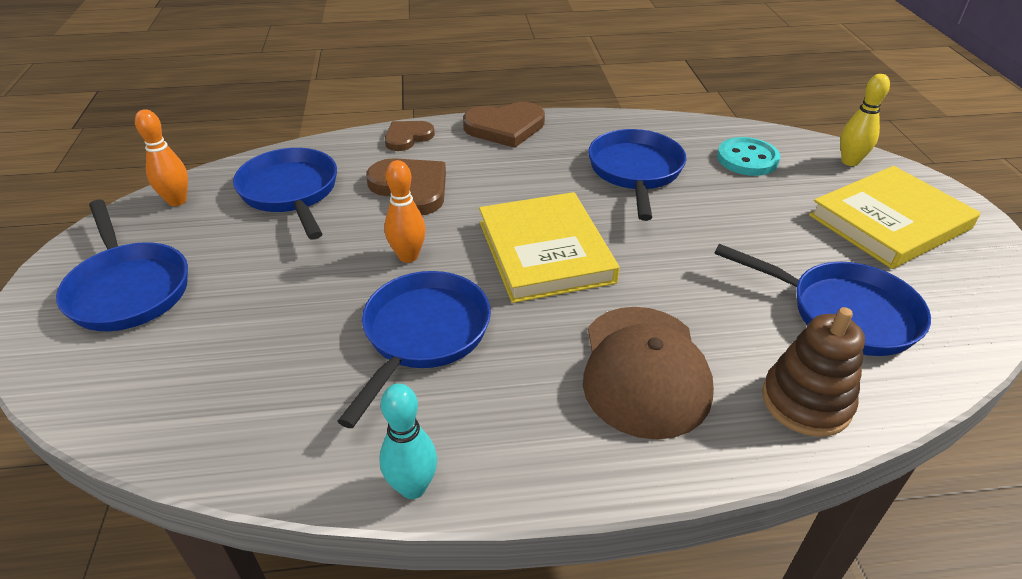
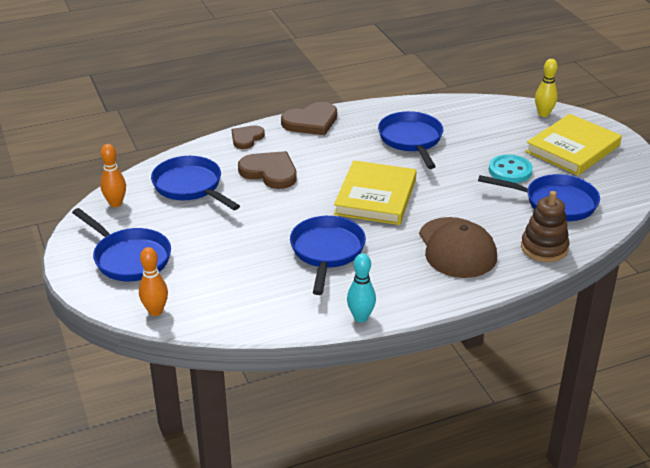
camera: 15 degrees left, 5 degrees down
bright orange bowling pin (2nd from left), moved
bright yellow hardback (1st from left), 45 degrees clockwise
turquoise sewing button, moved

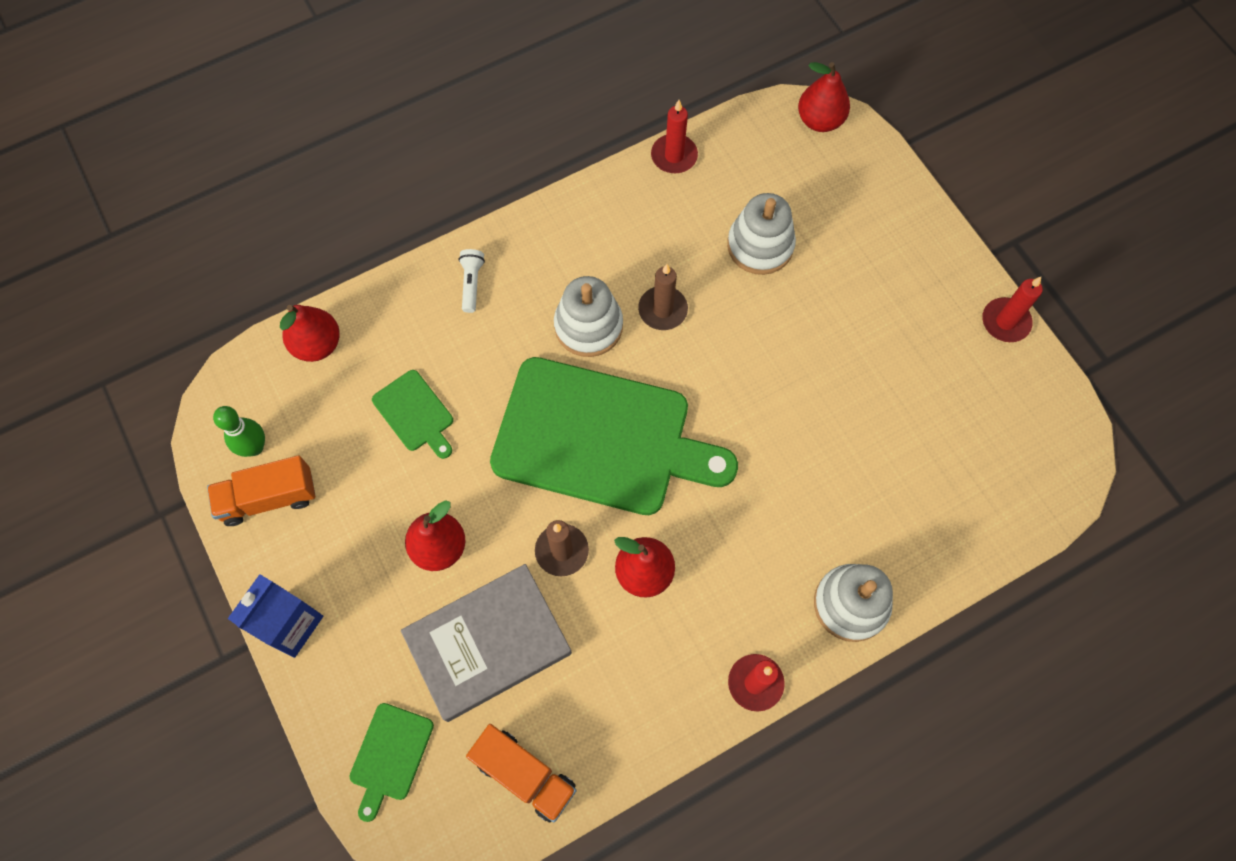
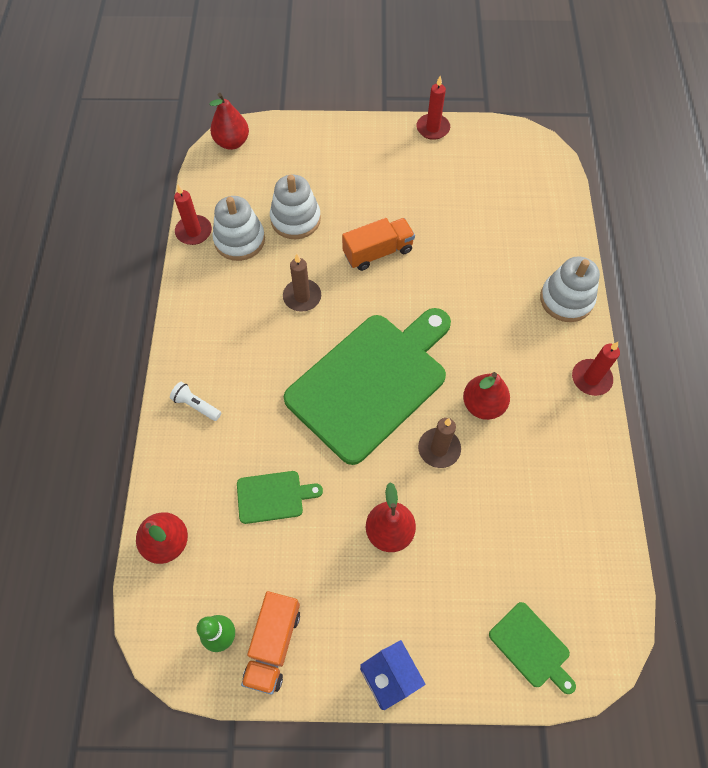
camera: 60 degrees left, 5 degrees down
grey hardback → -
bright orange toy truck (2nd from left), moved
white stacking toy (1st from left), moved

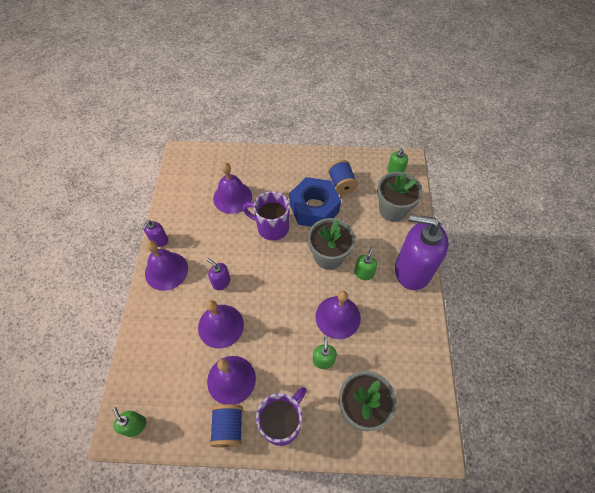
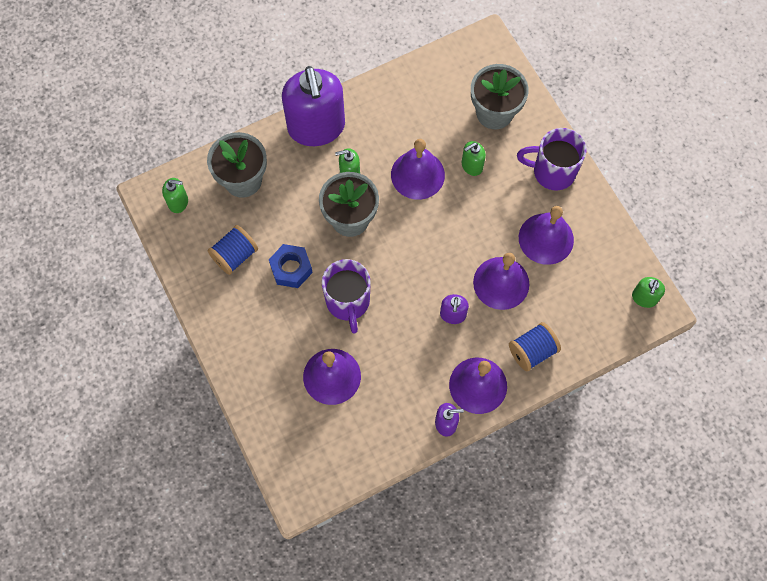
camera: 120 degrees left, 10 degrees up
royal blue bobbin (1st from left in the first image) → royal blue bobbin (2nd from left), moved
royal blue nut, x0.60

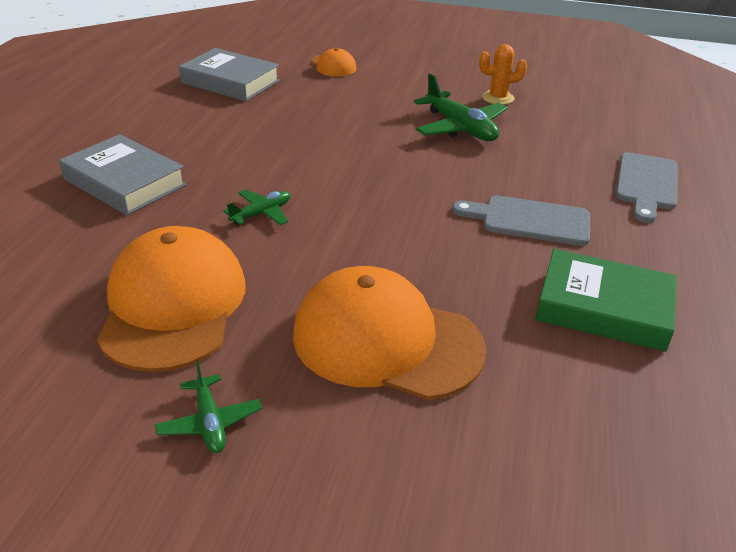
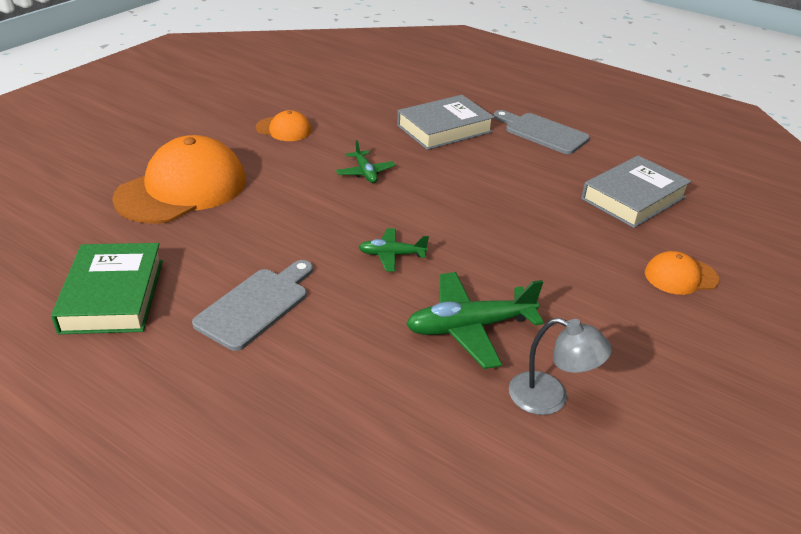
camera: 110 degrees right, 0 degrees up
bright orange baseball cap (1st from left in the first image) → bright orange baseball cap (2nd from left), x0.48
green toy plane (1st from left in the first image) → green toy plane (2nd from left), moved
bright orange prickly plant → grey reading lamp
green hardback, 45 degrees counterclockwise
grey bread board (2nd from left), moved

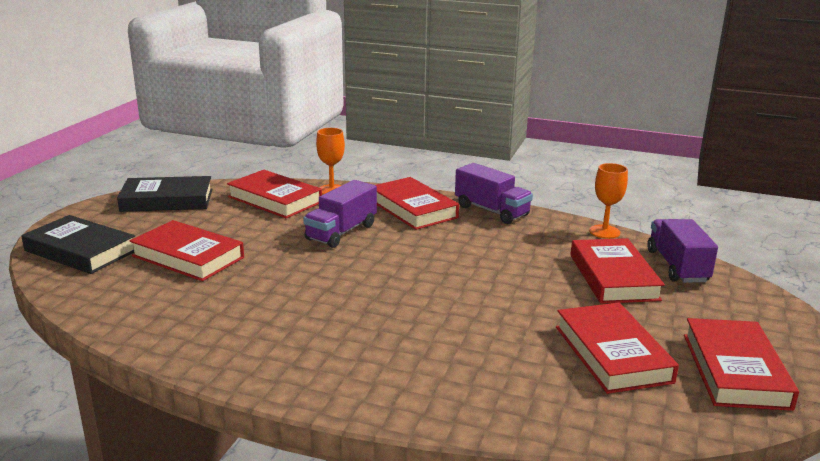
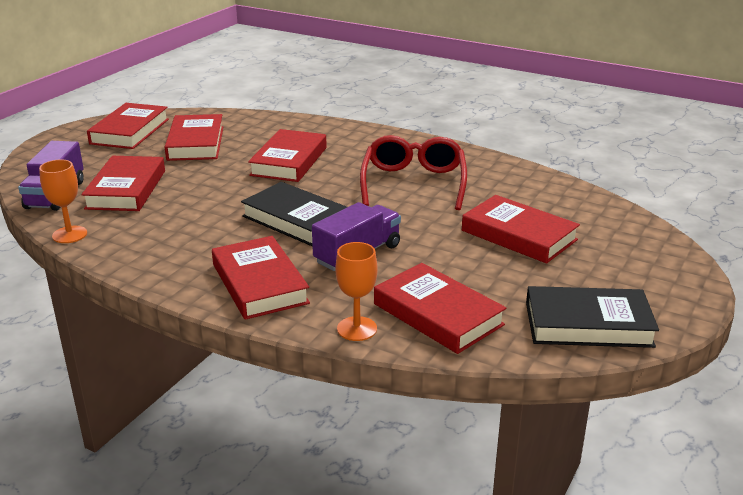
camera: 170 degrees left, 5 degrees up
ebony hardback (1st from left), moved
violet toy truck (2nd from left) → -
- → red hardback (5th from left)
- → red eyeglasses

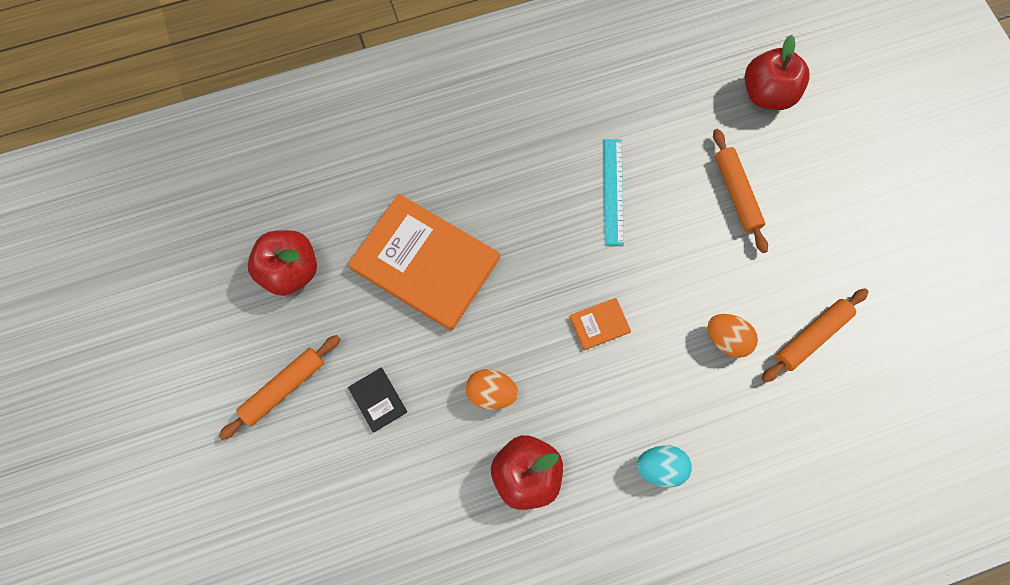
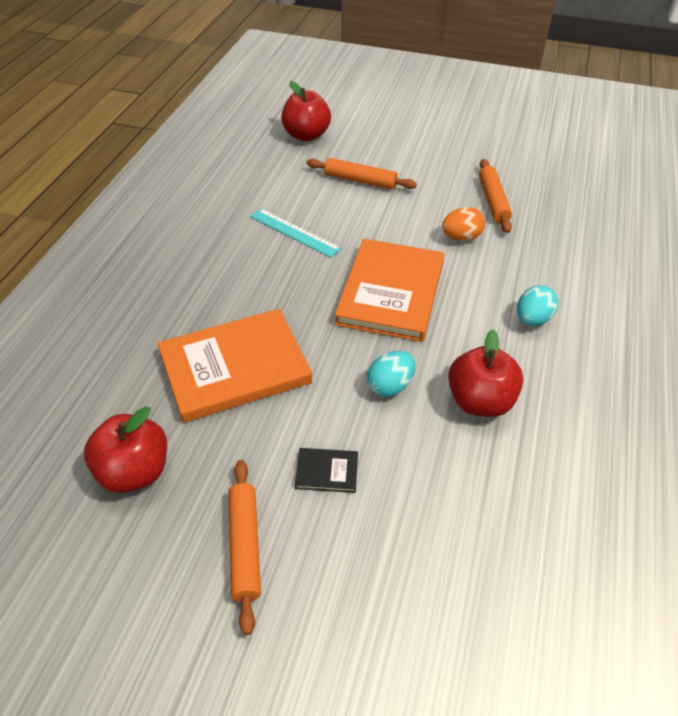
camera: 55 degrees left, 25 degrees down
bright orange toy egg (1st from left) → turquoise toy egg (1st from left)
bright orange hardback (2nd from left), x2.46

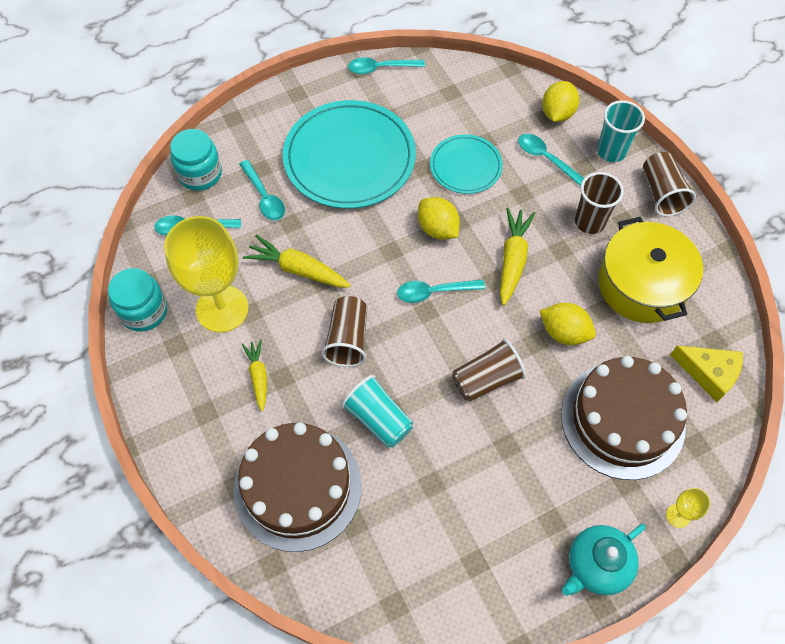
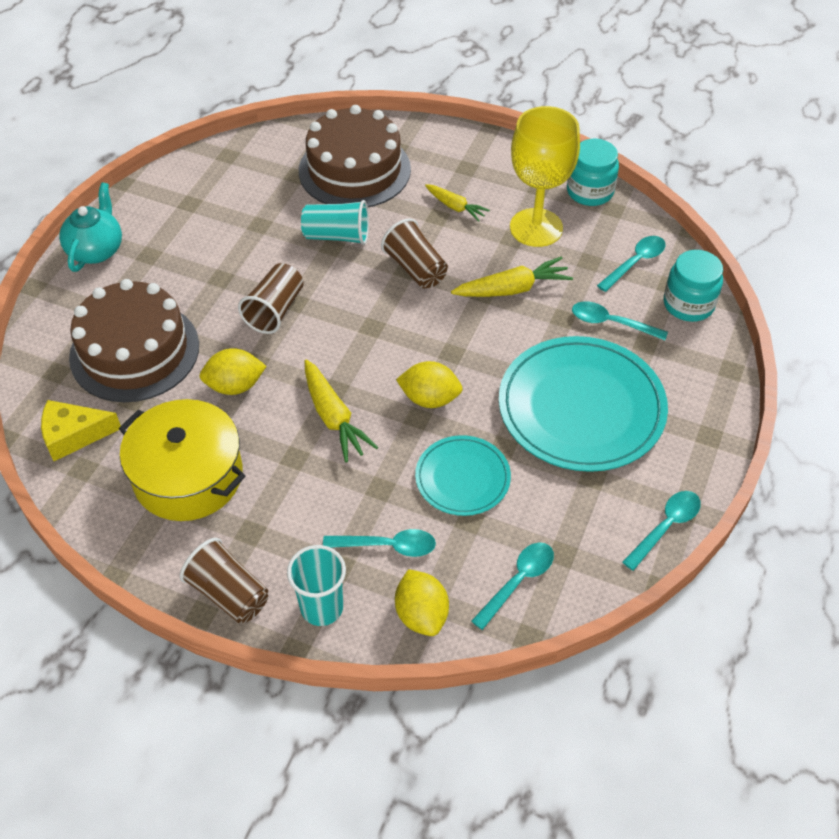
camera: 140 degrees right, 10 degrees down
turquoise teaspoon (4th from left in the first image) → turquoise teaspoon (2nd from left), moved
brown cup (3rd from left) → -
bright yellow goblet (2nd from left) → -

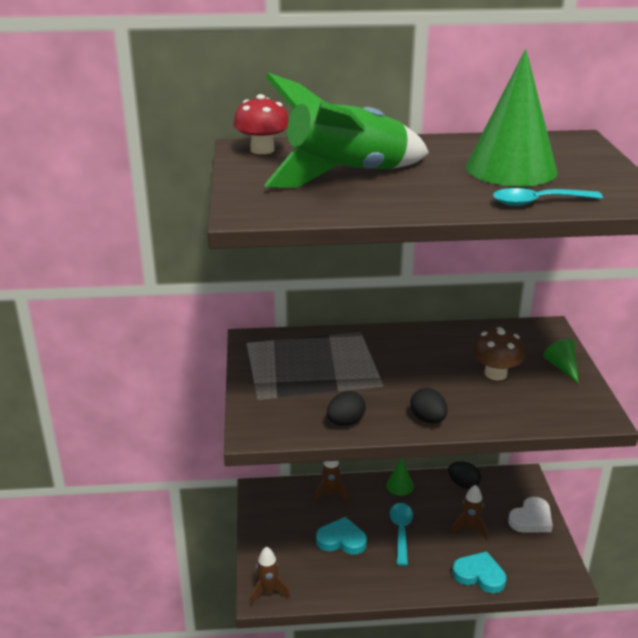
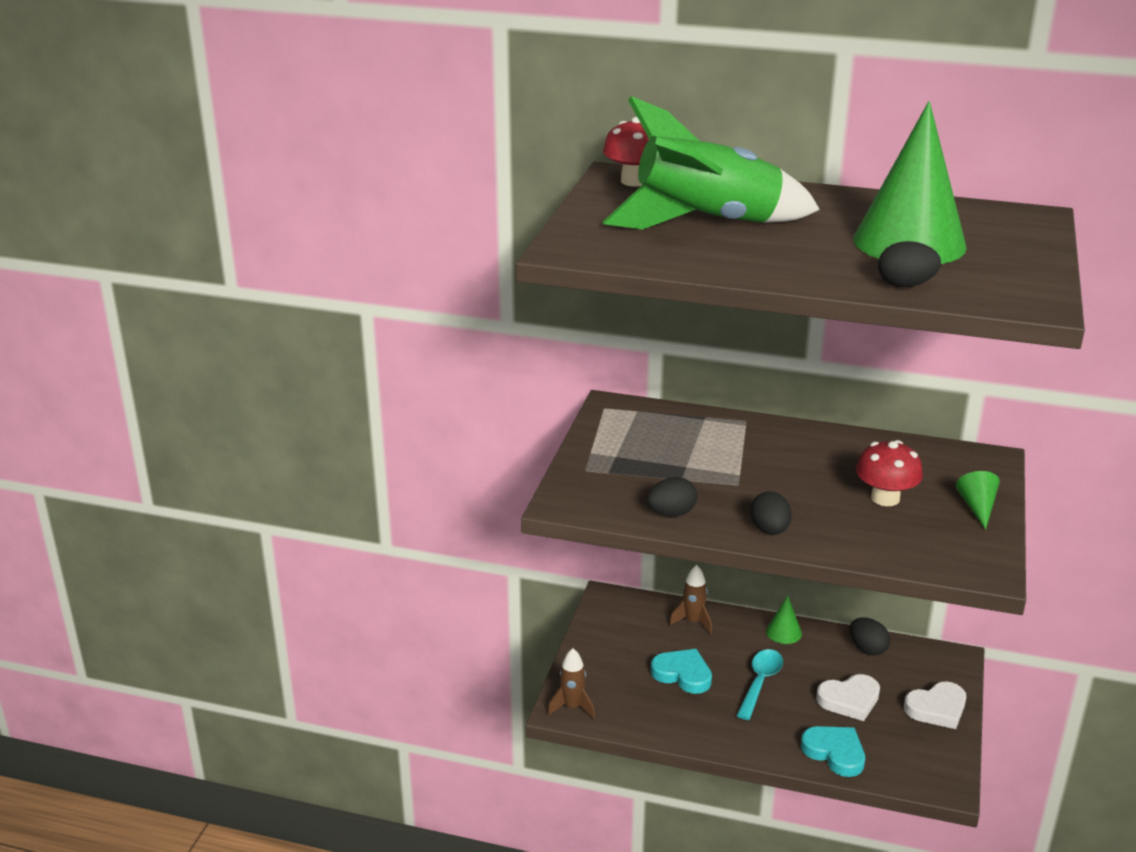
camera: 20 degrees right, 0 degrees up
brown toy rocket (3rd from left) → white heart (1st from left)
brown toadstool → red toadstool (2nd from left)
turquoise teaspoon (2nd from left) → ebony toy egg (4th from left)

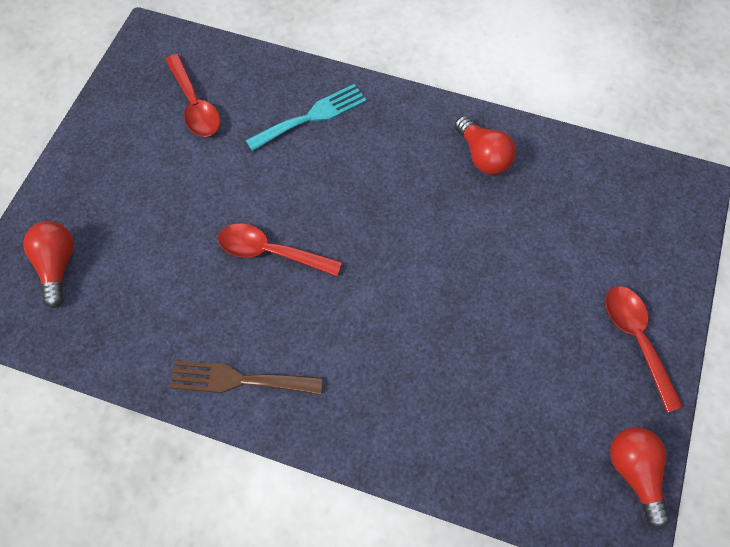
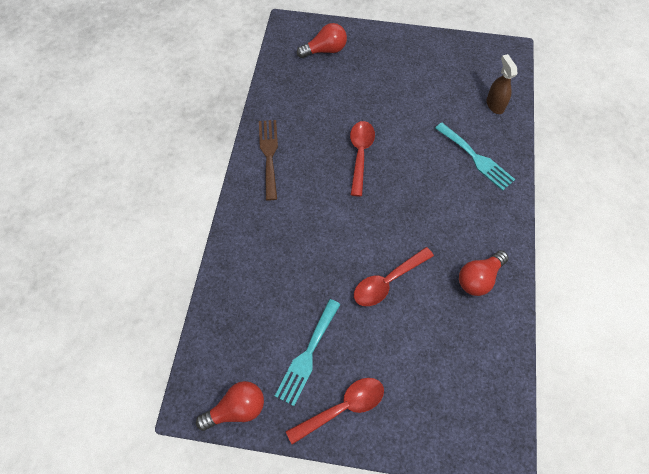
camera: 80 degrees right, 0 degrees up
red teaspoon (1st from left in the first image) → red teaspoon (3rd from left), moved
- → turquoise fork (1st from left)
- → brown spray cleaner

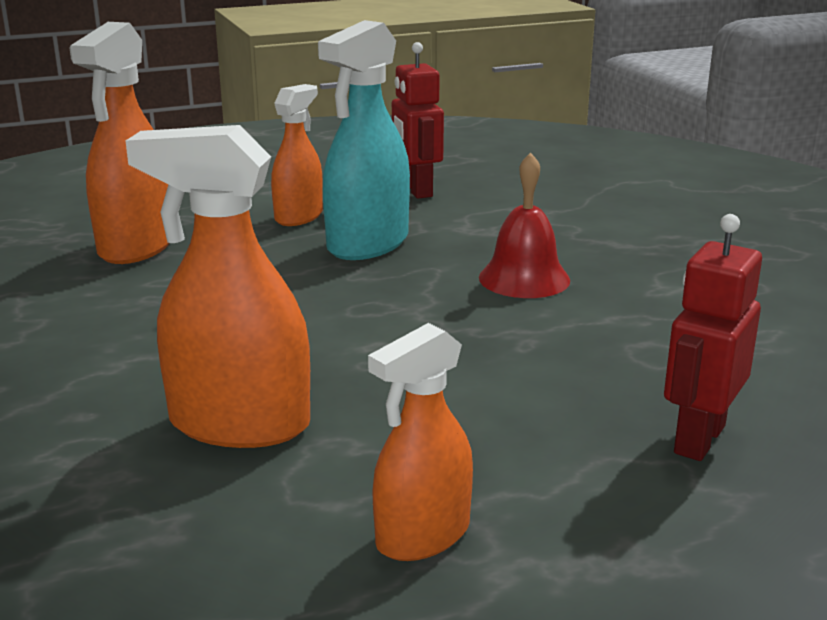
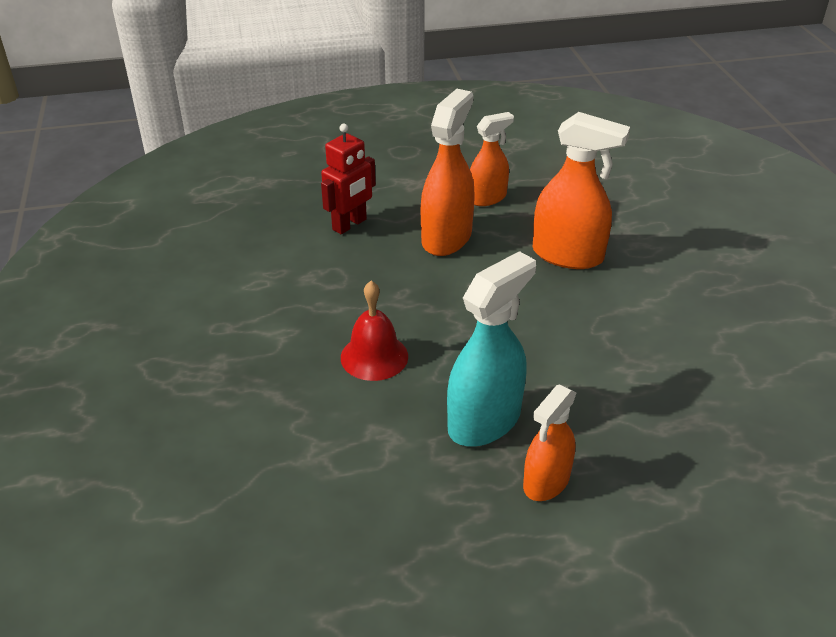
camera: 170 degrees left, 15 degrees up
bright orange spray cleaner (1st from left), moved
red robot figure (1st from left) → -

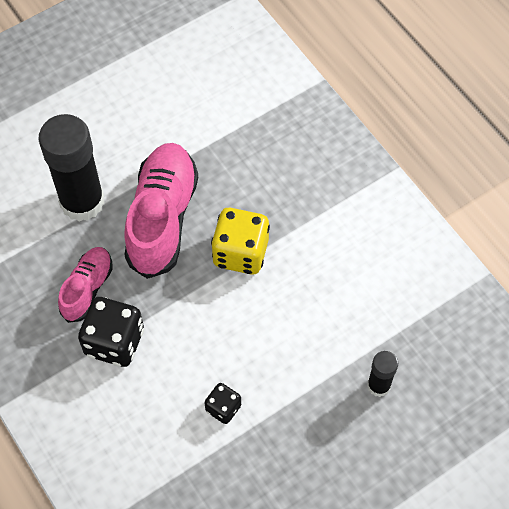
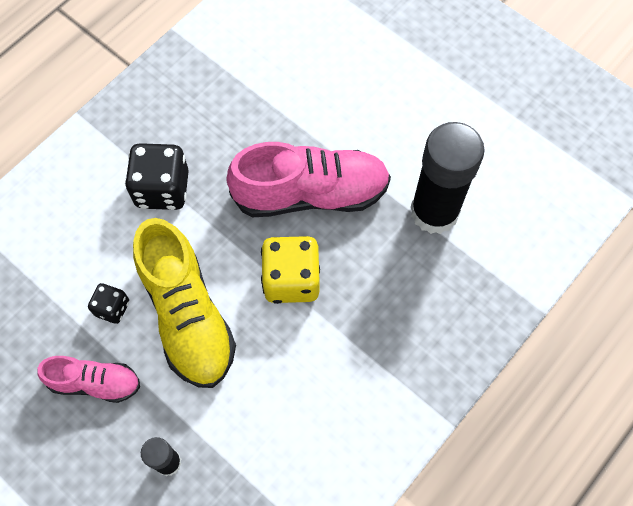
camera: 75 degrees right, 5 degrees up
ebony glue stick (1st from left in the first image) → ebony glue stick (2nd from left), moved
rosy shoe (1st from left), moved
- → bright yellow shoe

